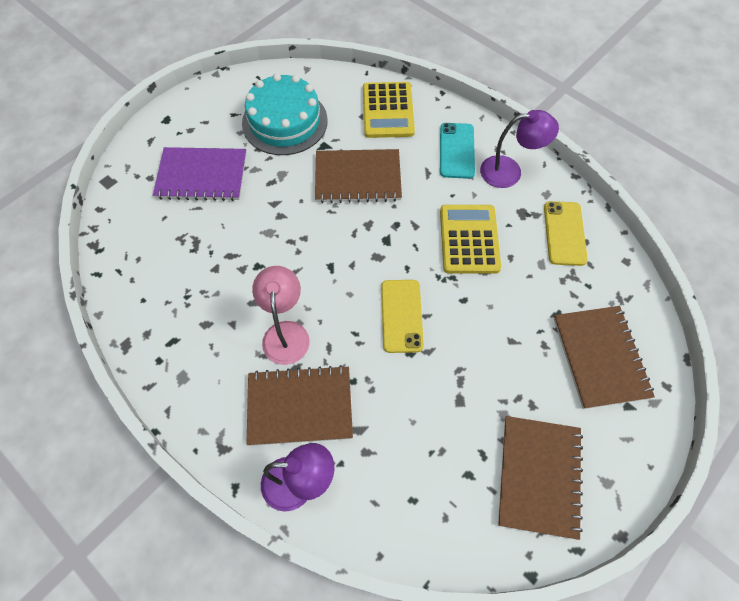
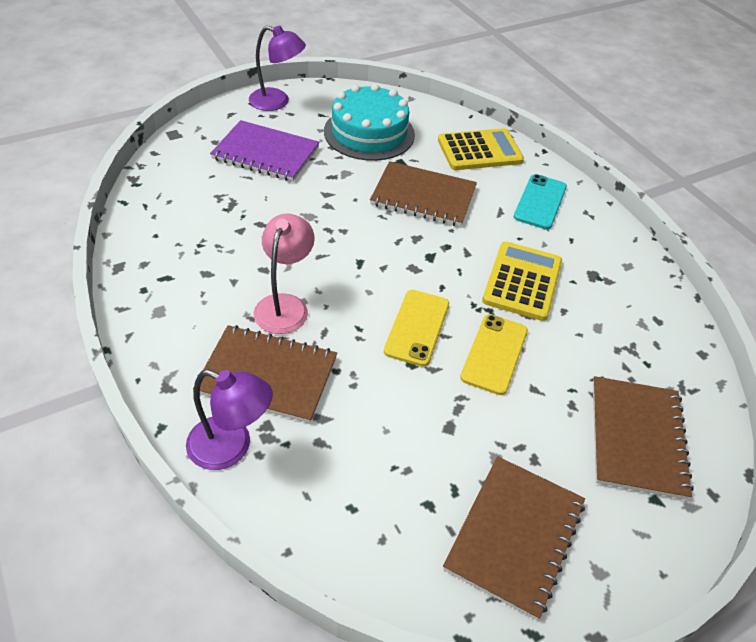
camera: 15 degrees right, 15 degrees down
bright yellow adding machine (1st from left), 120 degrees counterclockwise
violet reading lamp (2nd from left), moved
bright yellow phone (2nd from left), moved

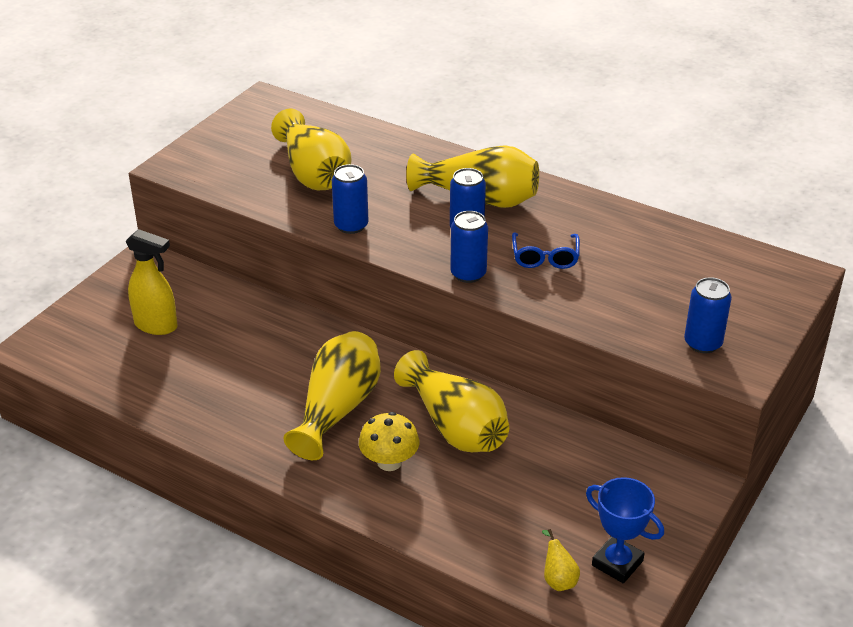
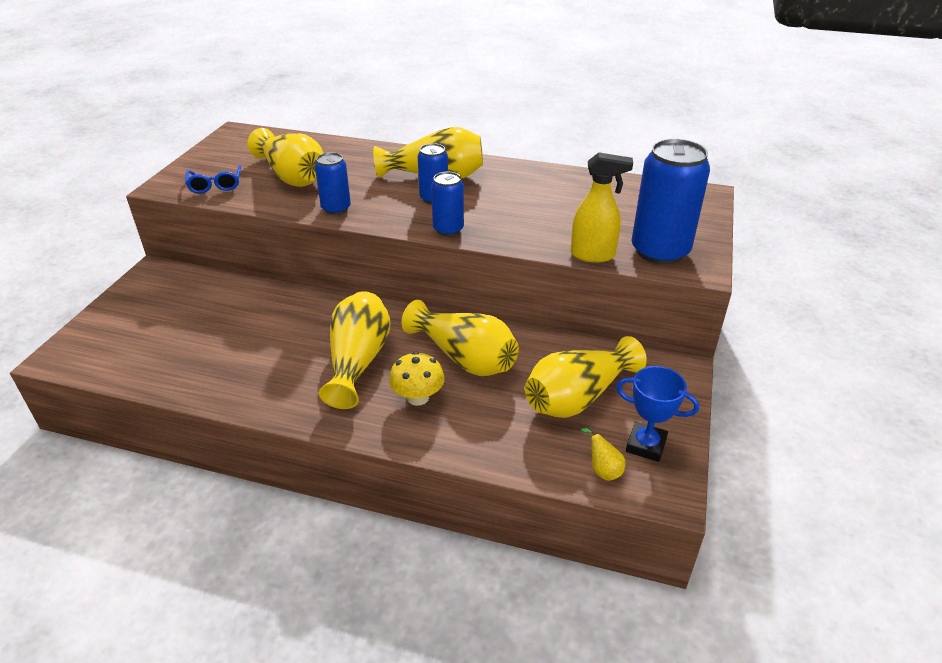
camera: 15 degrees left, 0 degrees up
bright yellow spray cleaner, moved
royal blue eyeglasses, moved
royal blue soda can (4th from left), x1.82
- → bright yellow flower vase (5th from left)

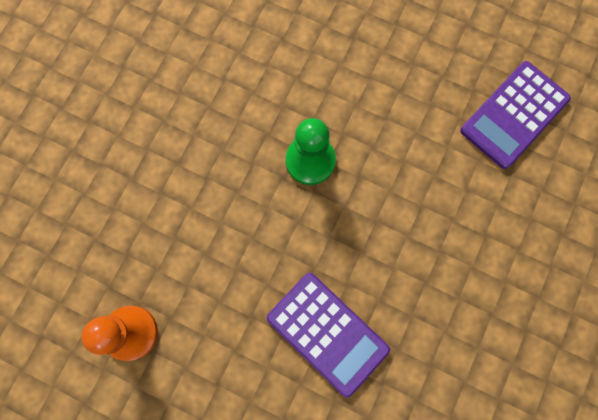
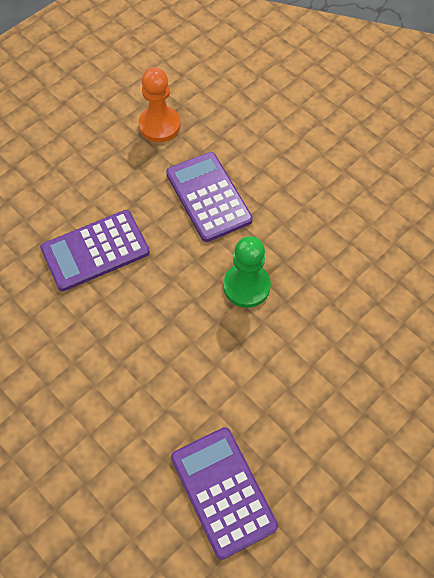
camera: 110 degrees right, 15 degrees down
- → violet adding machine (2nd from left)

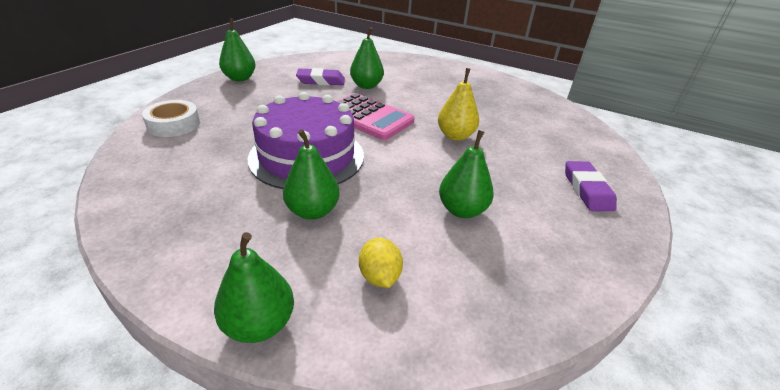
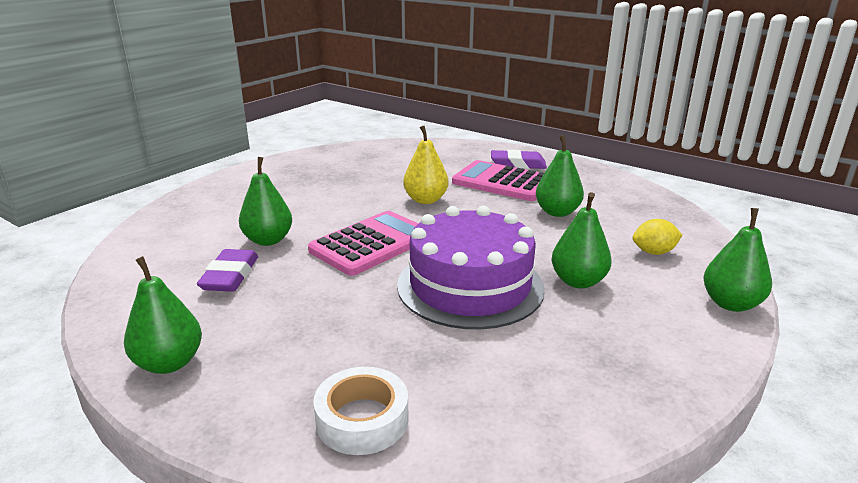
camera: 80 degrees left, 10 degrees down
- → rosy adding machine (2nd from left)

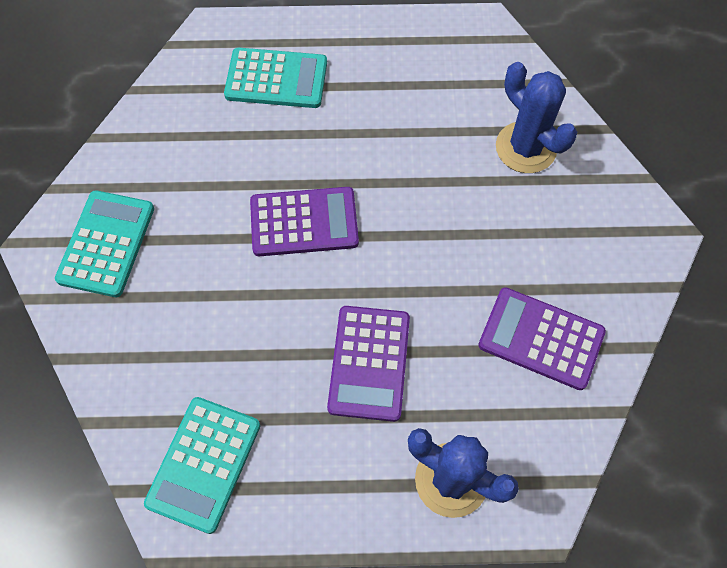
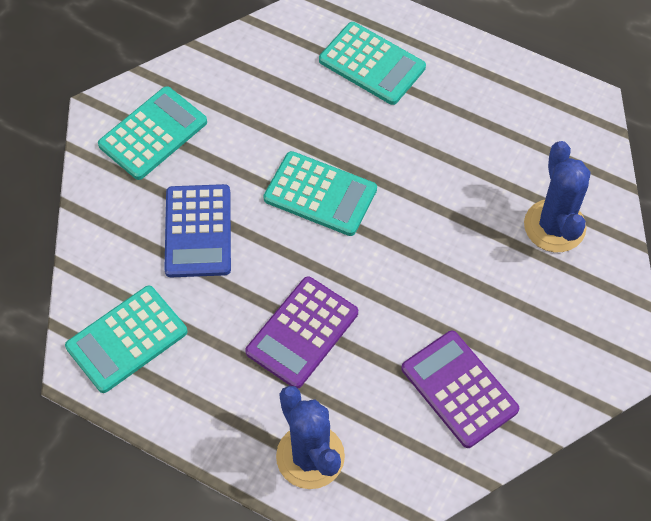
camera: 30 degrees right, 5 degrees down
violet adding machine (1st from left) → turquoise adding machine (3rd from left)
- → royal blue adding machine

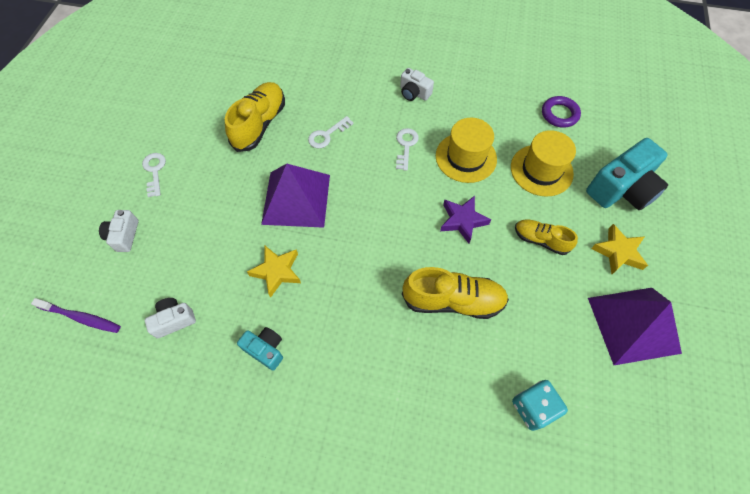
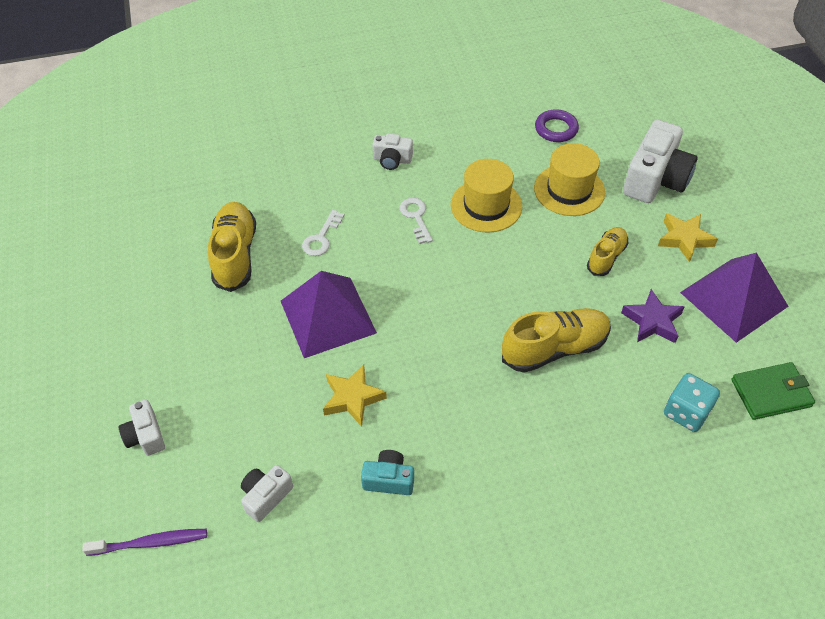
camera: 25 degrees left, 10 degrees down
white door key (1st from left) → -
violet five-pointed star, moved
bright yellow shoe (3rd from left), 120 degrees clockwise
turquoise compact camera (2nd from left) → white compact camera (4th from left)
- → green wallet

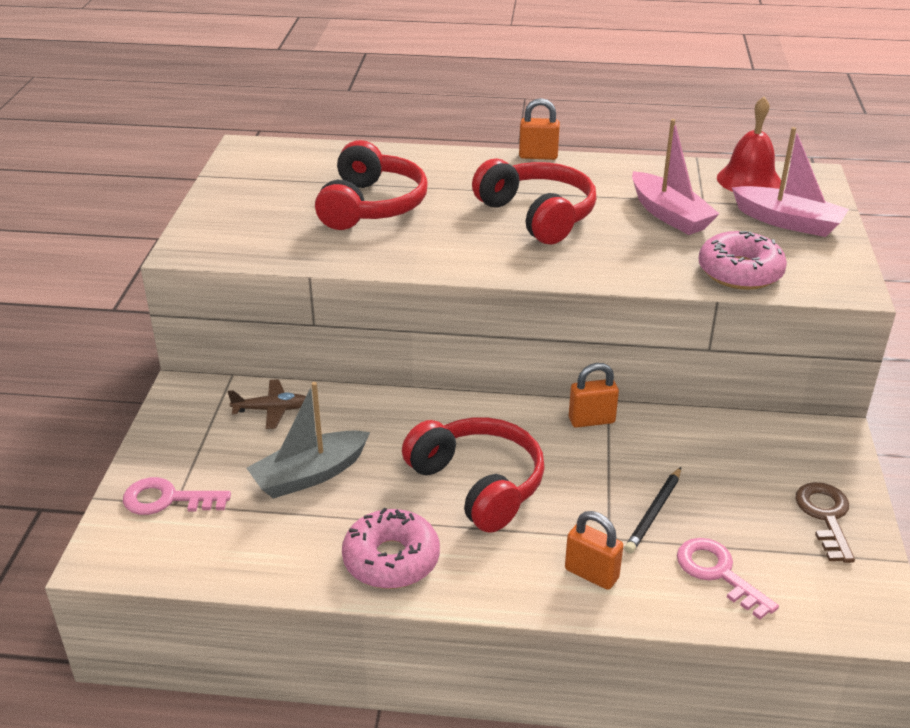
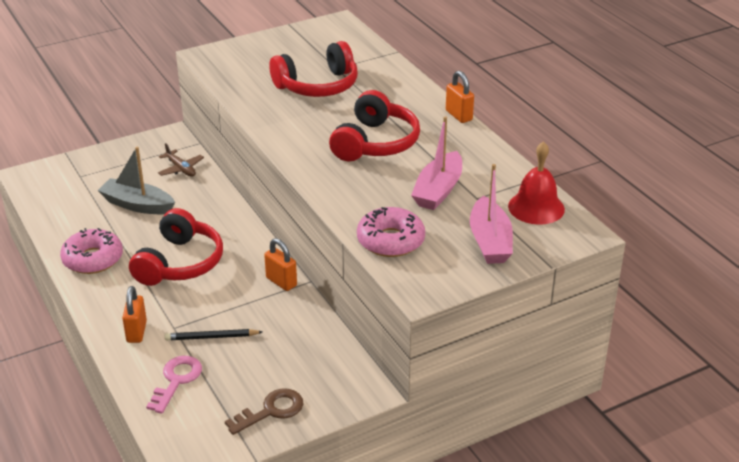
camera: 55 degrees right, 0 degrees up
rosy door key (1st from left) → -

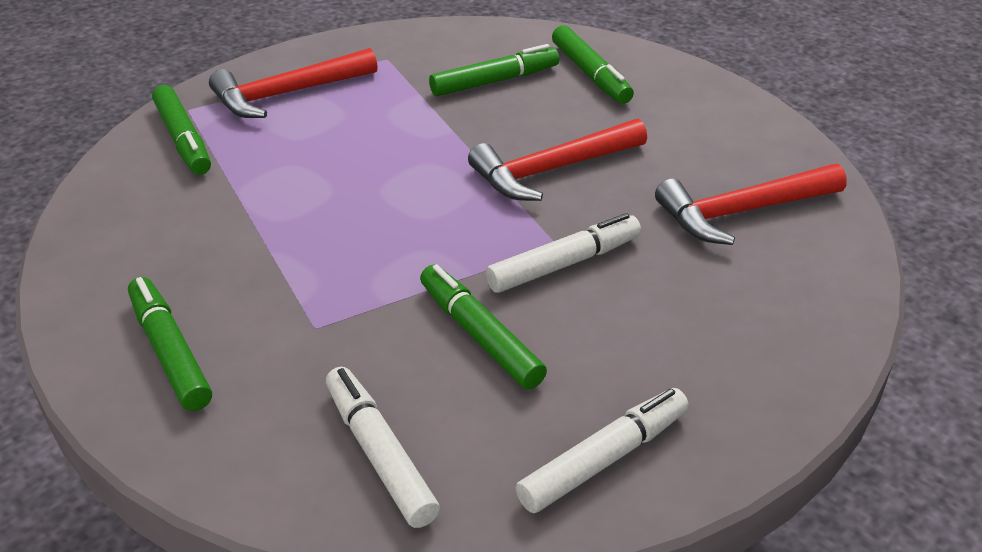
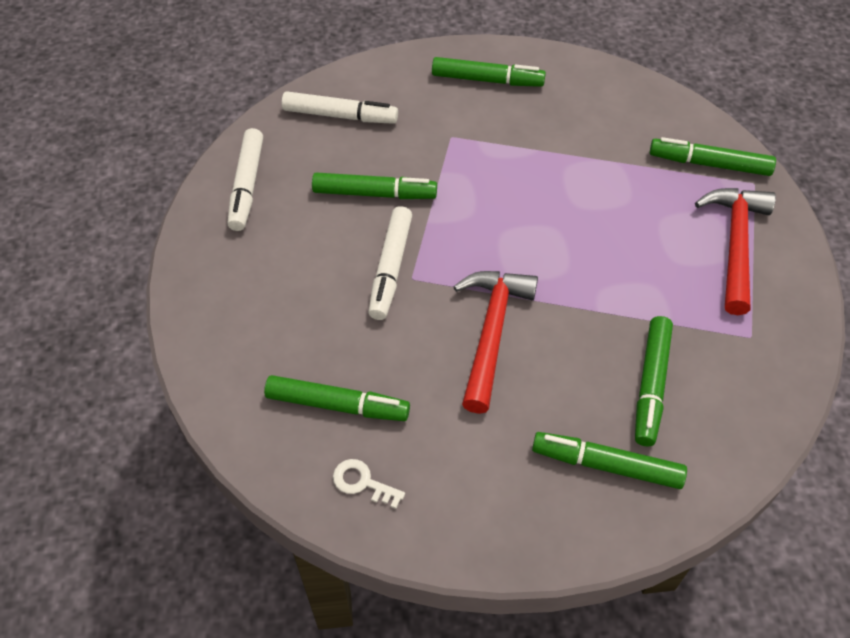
camera: 130 degrees right, 15 degrees up
red carpenter's hammer (3rd from left) → green marker pen (1st from left)
- → white door key

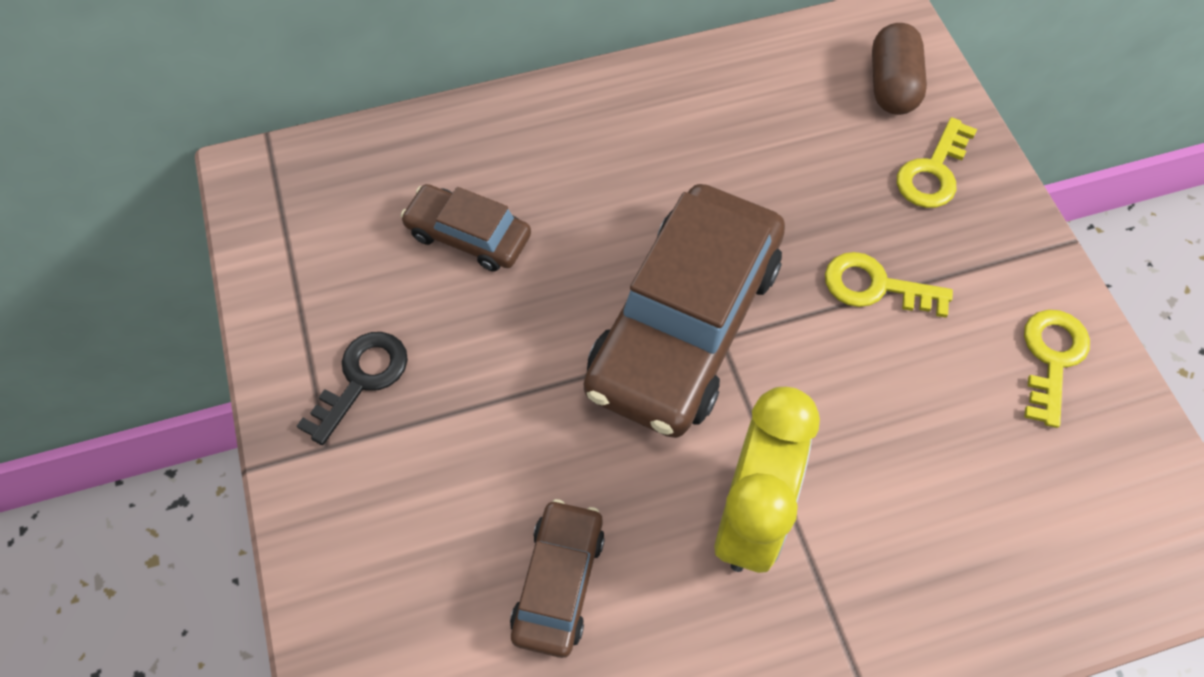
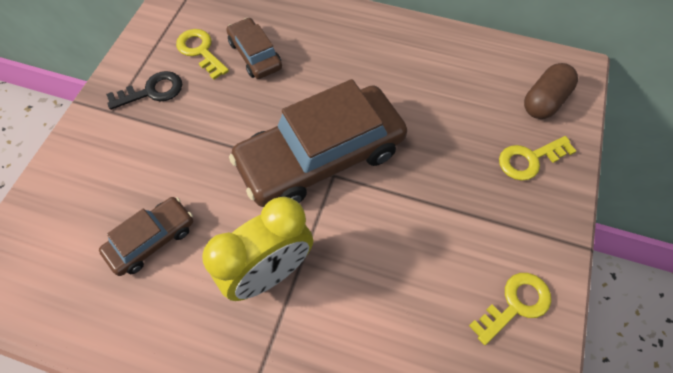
camera: 35 degrees right, 0 degrees up
bright yellow door key (1st from left), moved

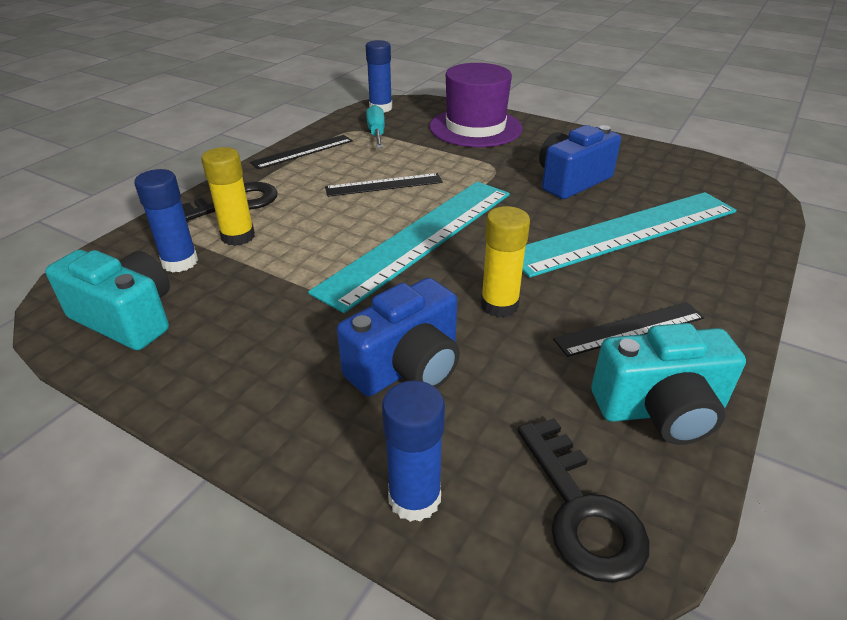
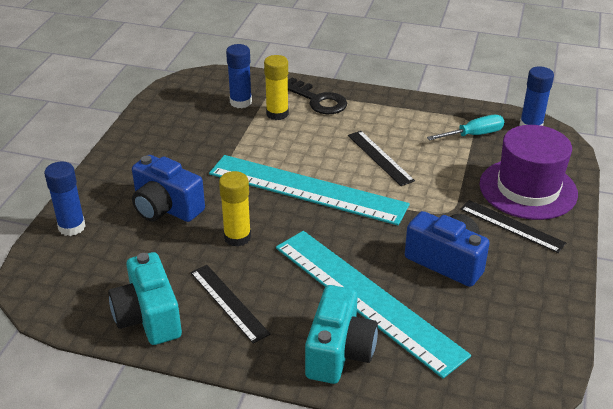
camera: 75 degrees right, 0 degrees up
turquoise compact camera (1st from left in the first image) → turquoise compact camera (2nd from left), moved
ebony measuring stick (1st from left in the first image) → ebony measuring stick (3rd from left), moved
ebony door key (2nd from left) → -

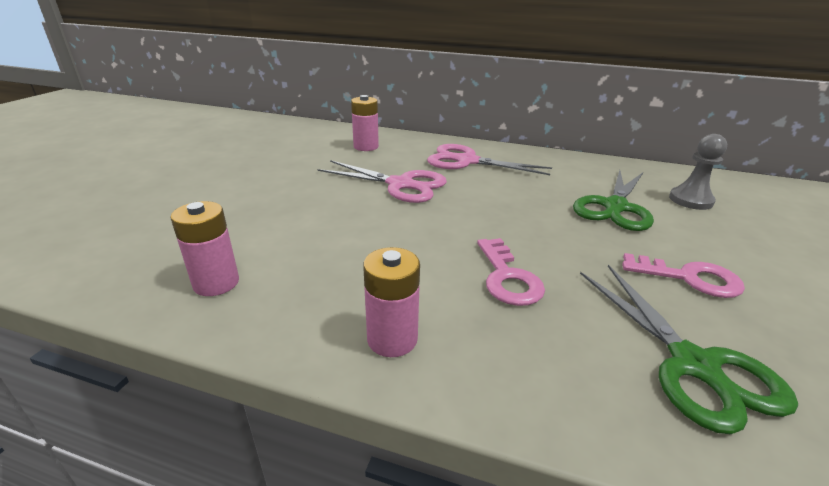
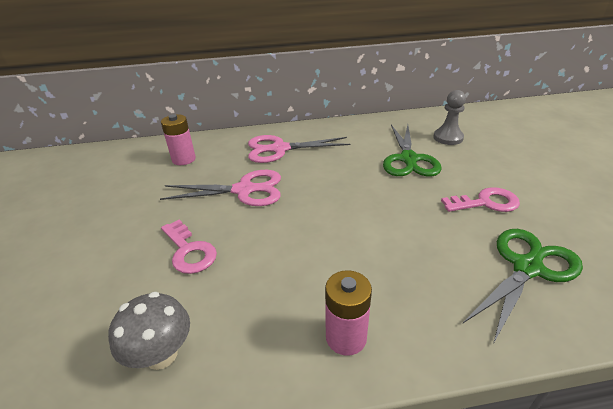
camera: 25 degrees left, 5 degrees up
rosy power cell (1st from left) → grey toadstool
rosy door key (1st from left), moved
green shears (2nd from left), 90 degrees counterclockwise

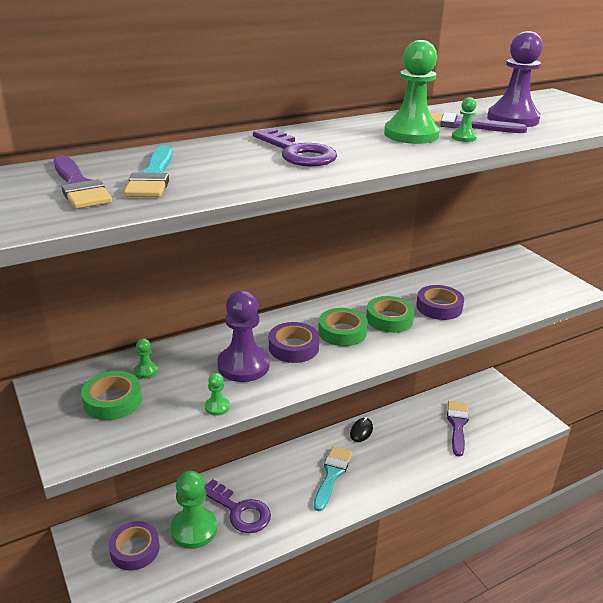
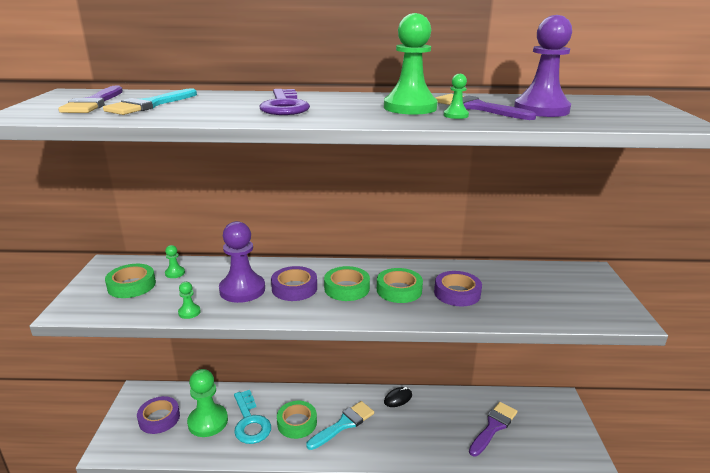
camera: 30 degrees right, 5 degrees down
violet door key (1st from left) → turquoise door key
- → green roll of tape (2nd from left)

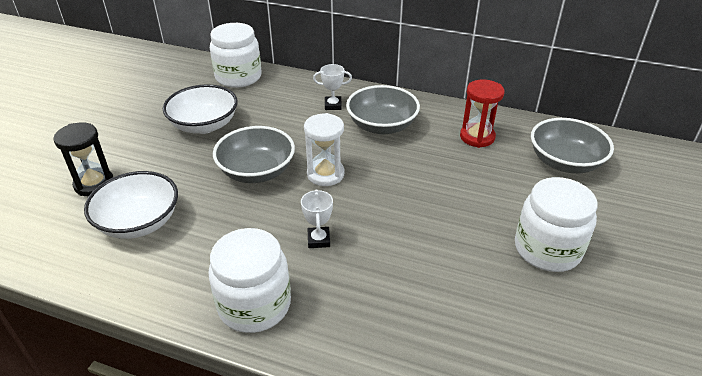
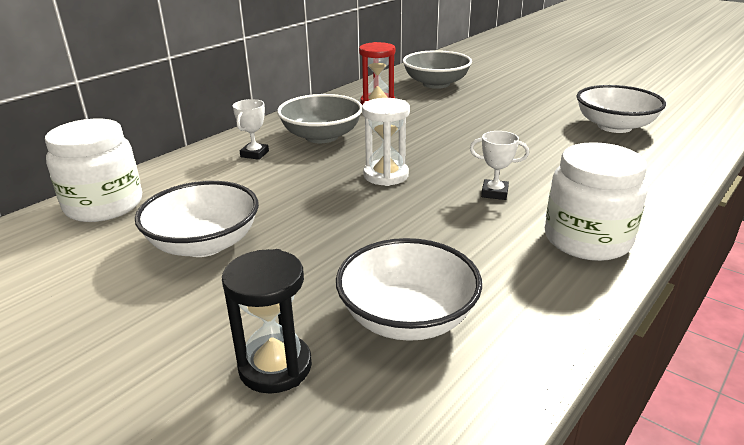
camera: 70 degrees left, 10 degrees down
grey deep dish (1st from left) → -
white jam jar (3rd from left) → -
- → white deep dish (3rd from left)

